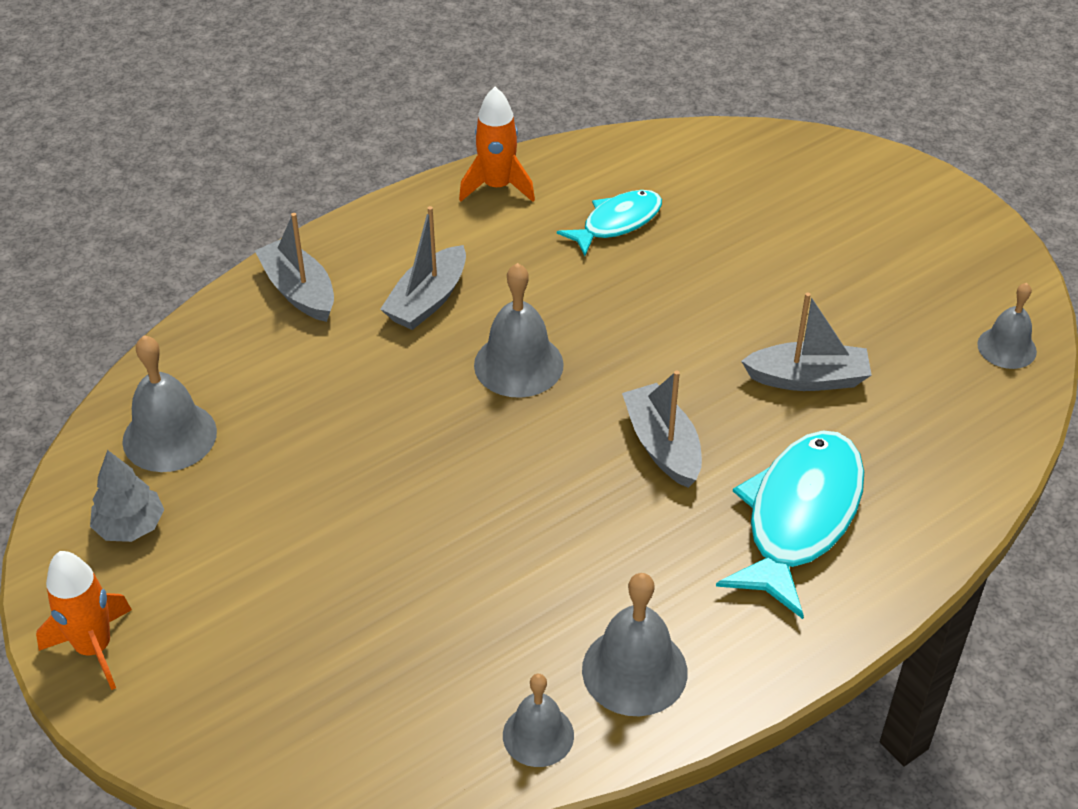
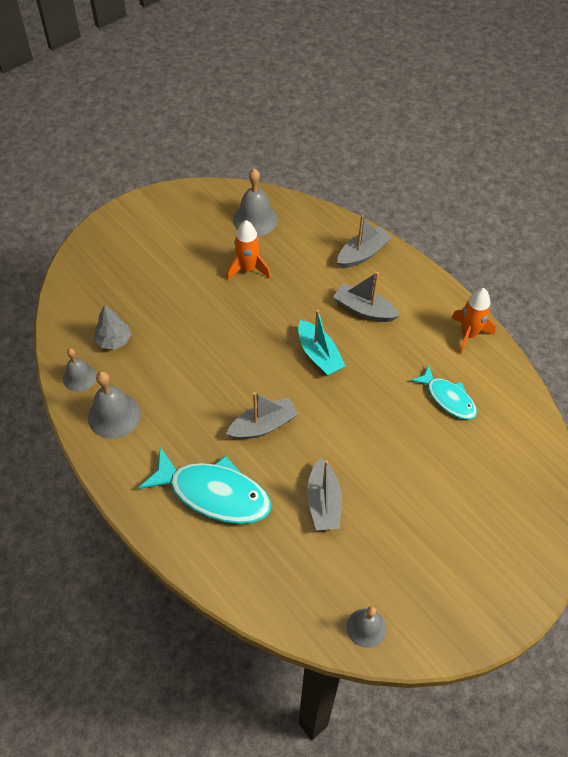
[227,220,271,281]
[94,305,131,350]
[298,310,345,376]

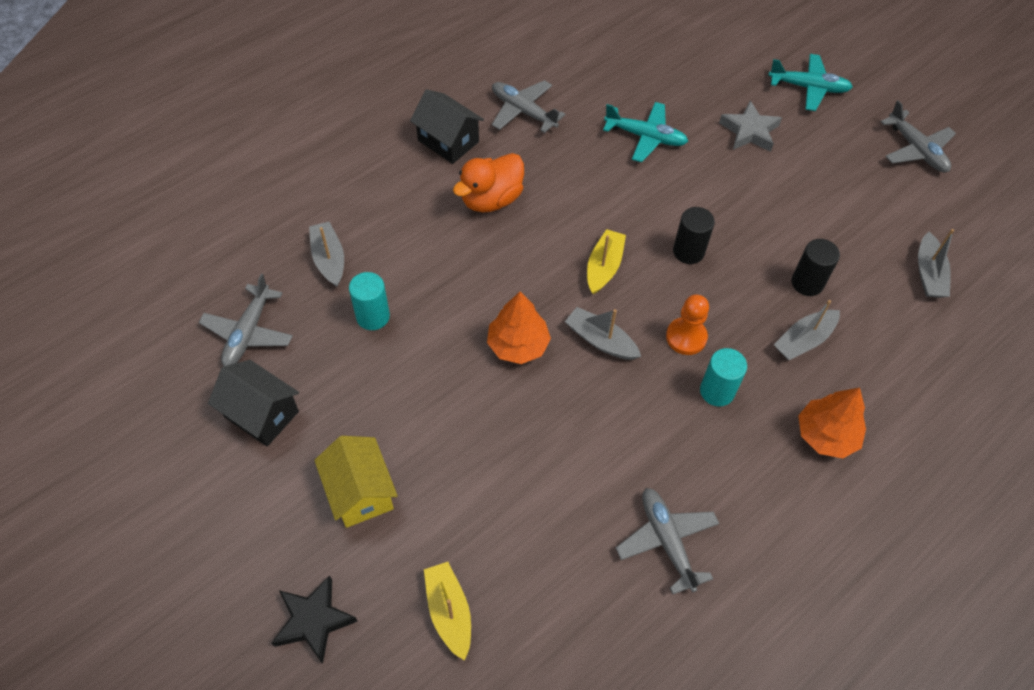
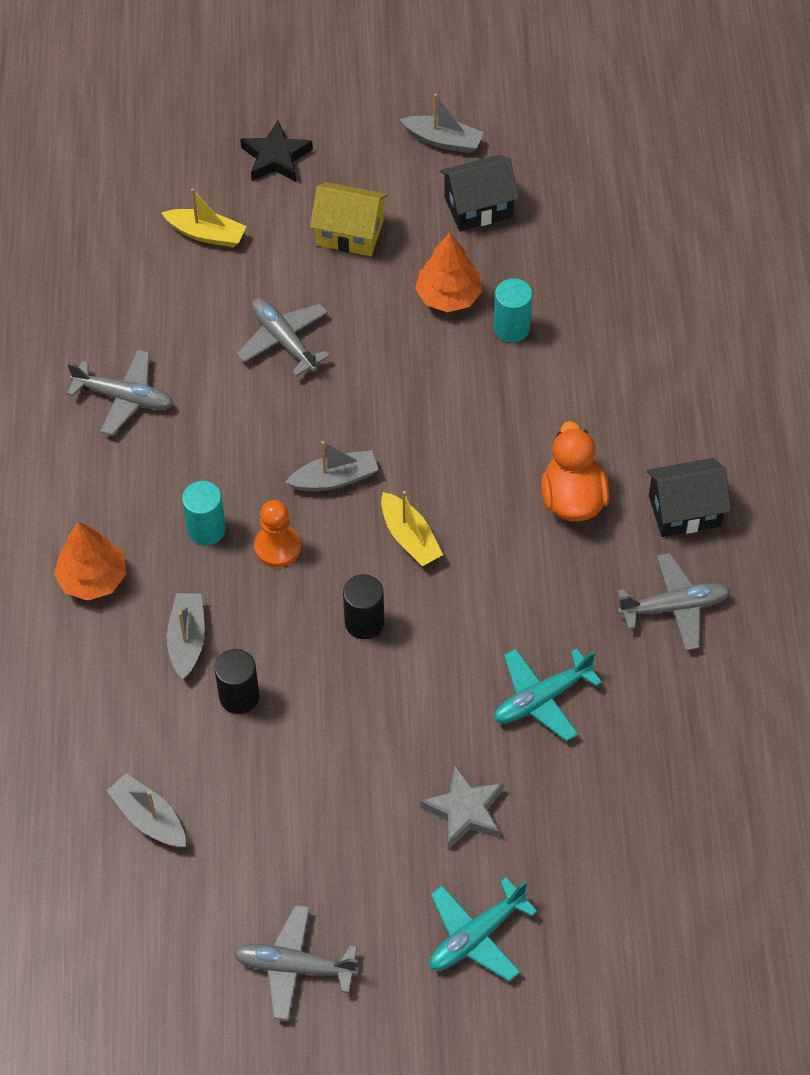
[236,298,330,377]
[400,94,484,153]
[415,233,482,312]

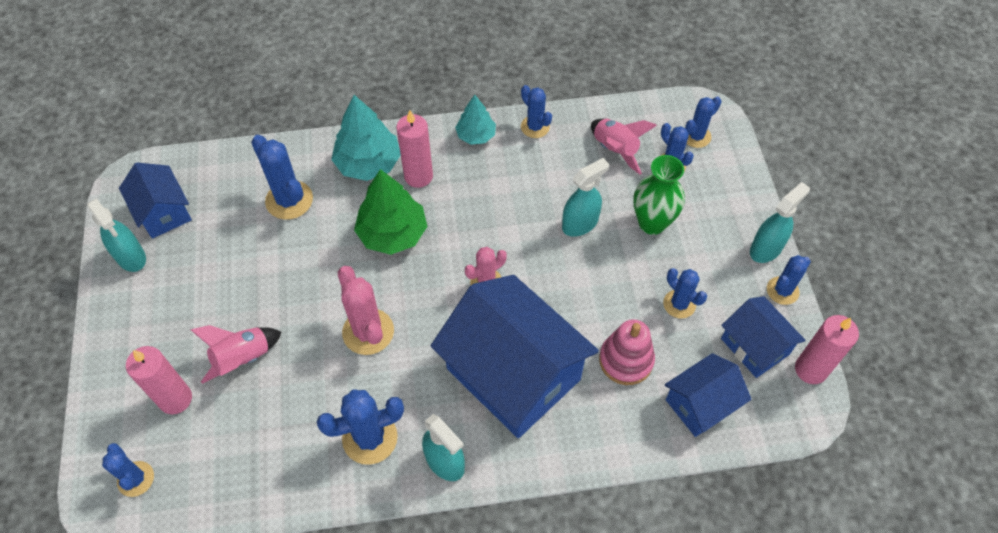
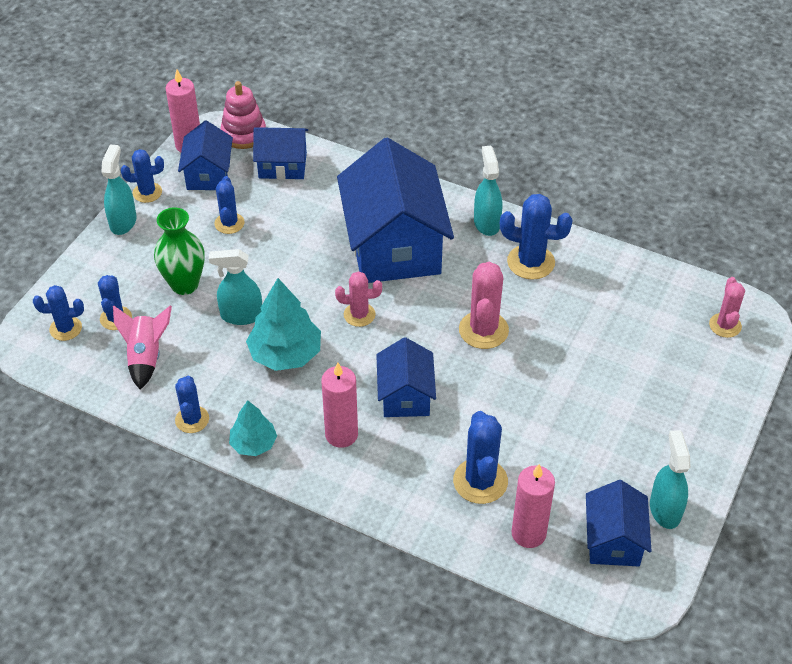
[191,325,282,384] (first image)
[511,464,555,548]
[246,278,321,371]
[220,81,266,149]
[376,337,436,417]
[709,277,745,338]
[101,145,136,235]

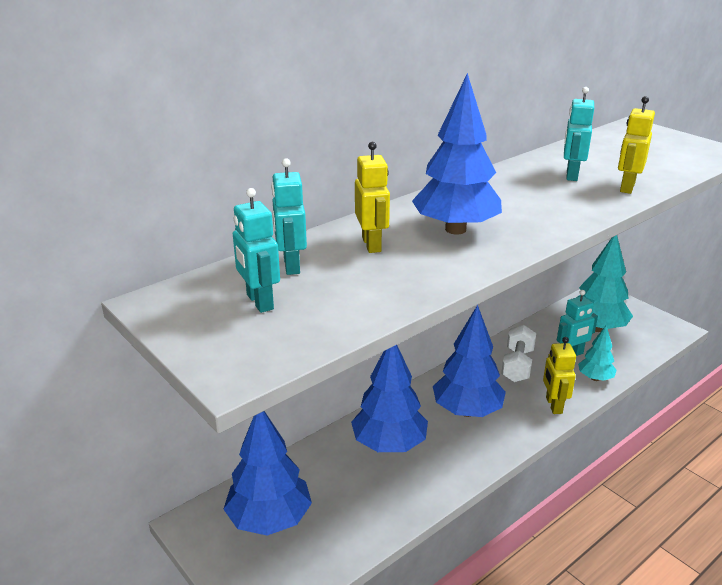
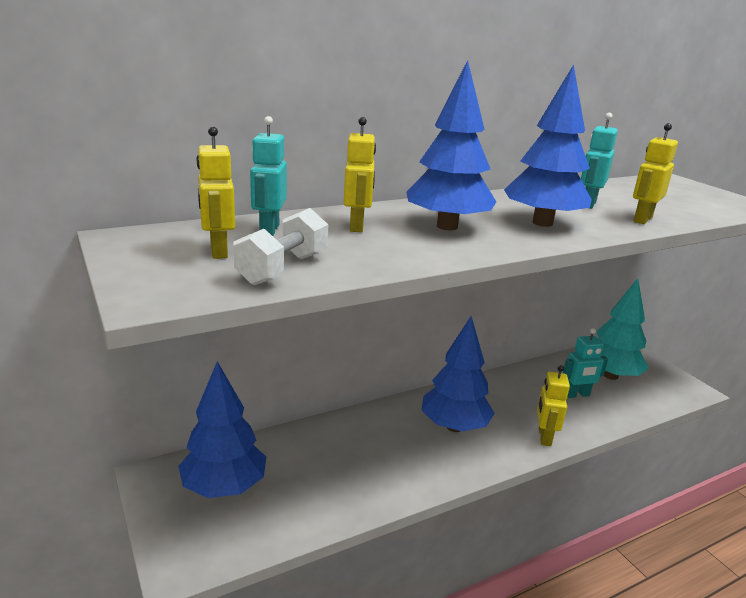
[578,325,617,381] (first image)
[504,64,592,227]
[233,208,328,285]
[196,126,235,259]

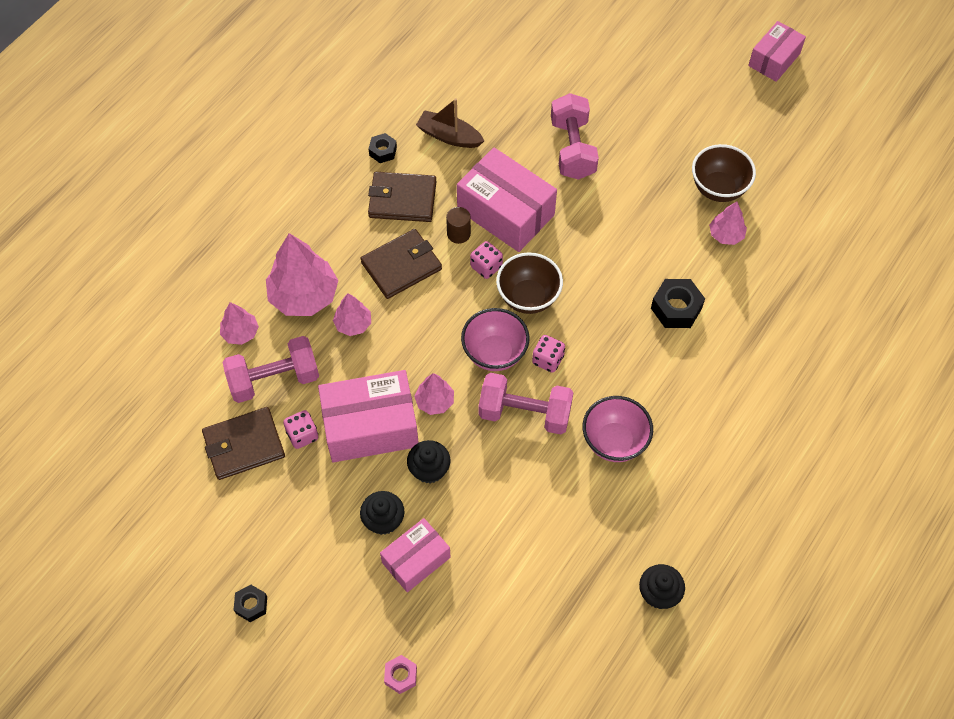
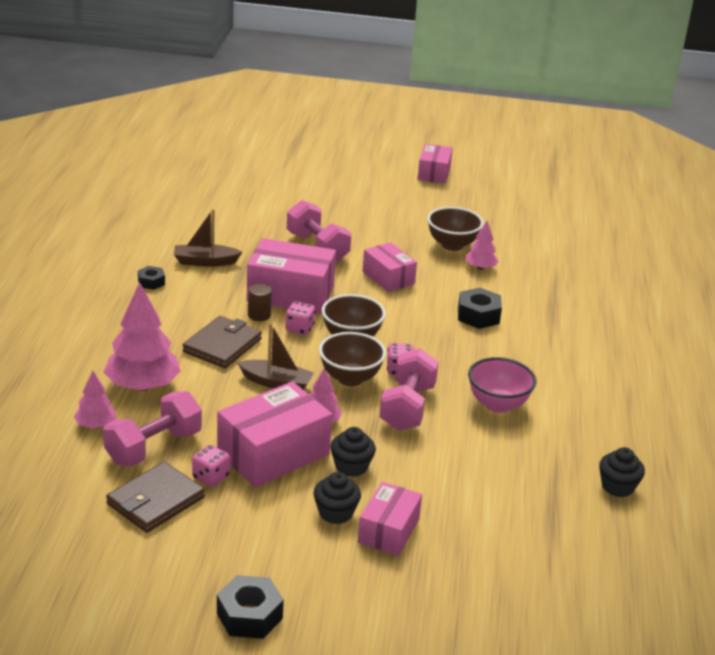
[333,293,371,336] (first image)
[368,172,437,222] (first image)
[384,655,417,694] (first image)
[237,323,314,389]
[363,242,417,292]
[319,332,386,386]
[379,349,439,431]
[217,575,284,639]

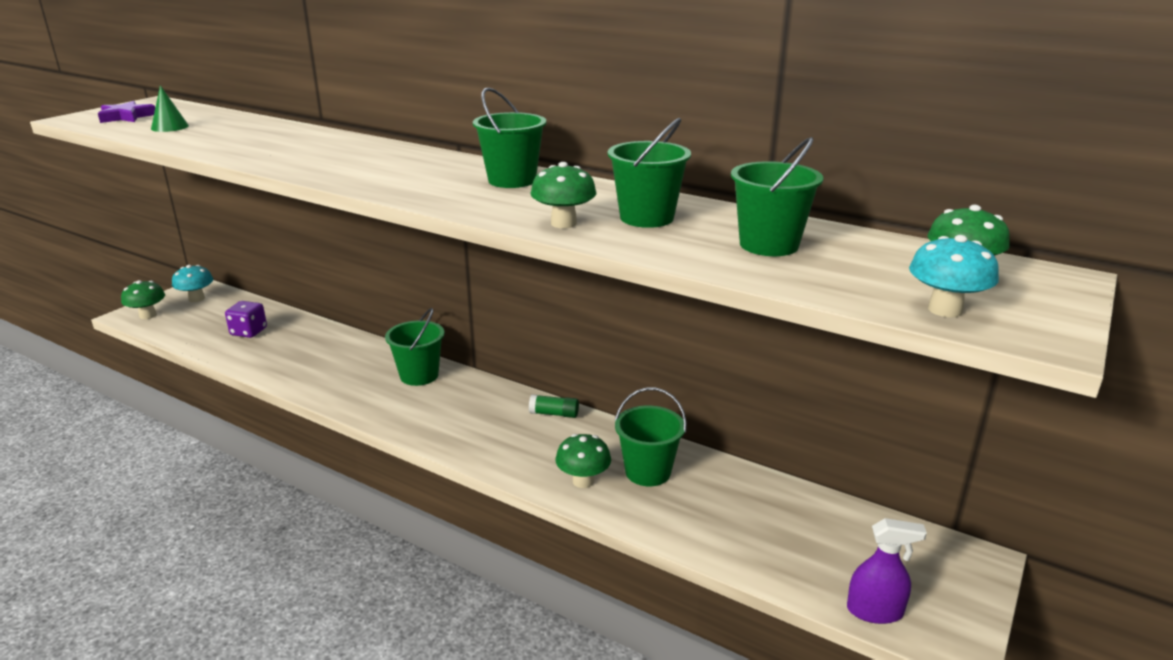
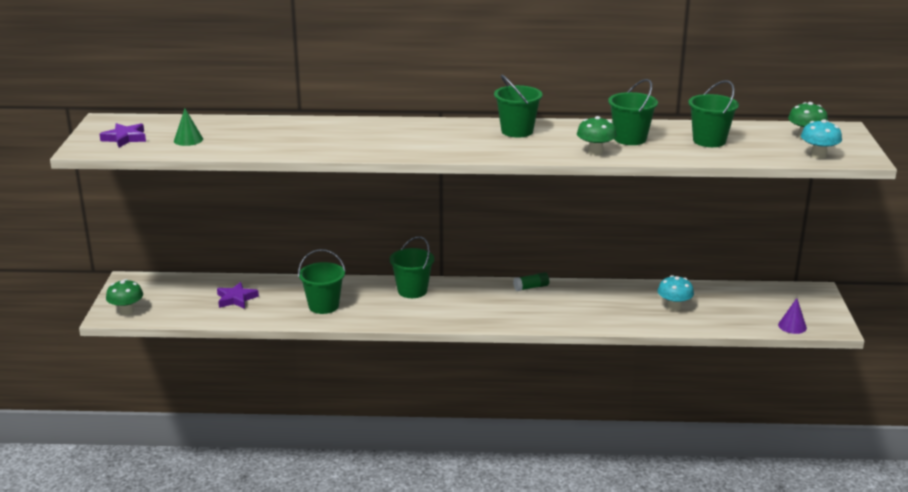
[556,434,611,488] (first image)
[657,275,694,311]
[298,249,346,314]
[217,282,259,309]
[778,298,807,334]

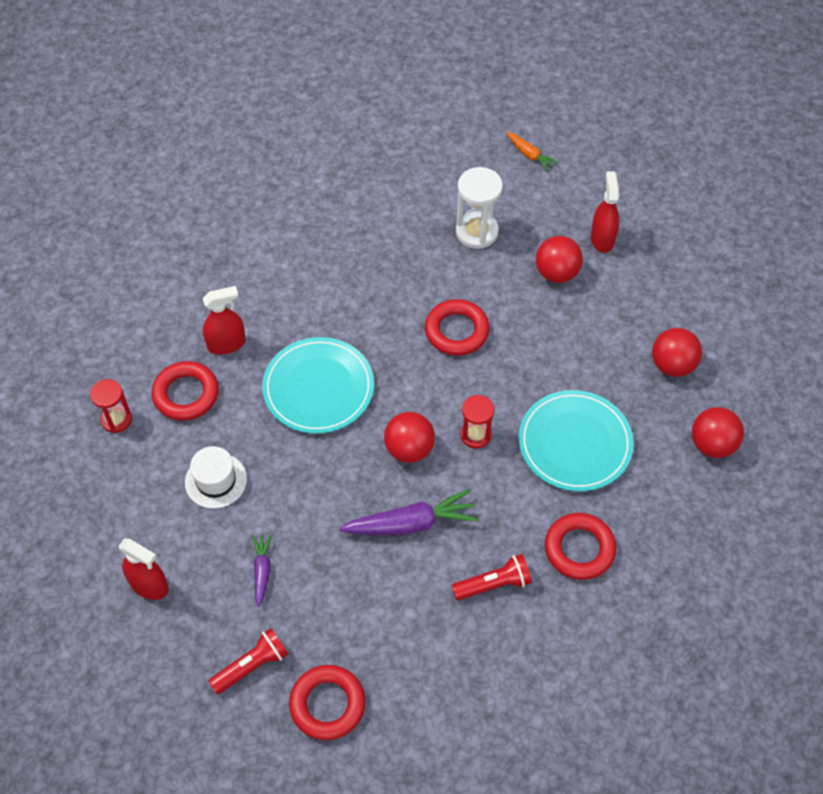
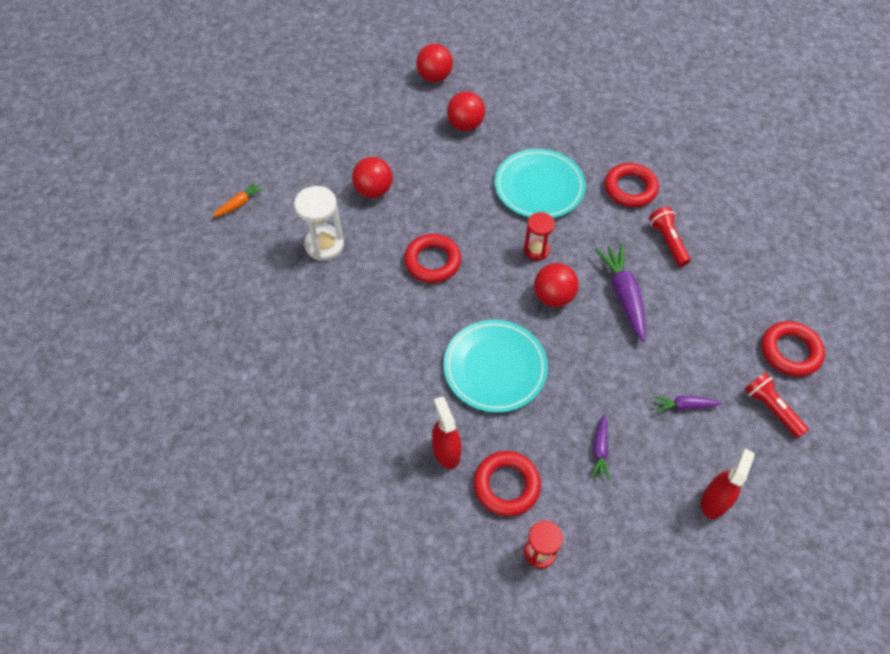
[591,171,619,253] (first image)
[416,44,453,82]
[591,414,610,481]

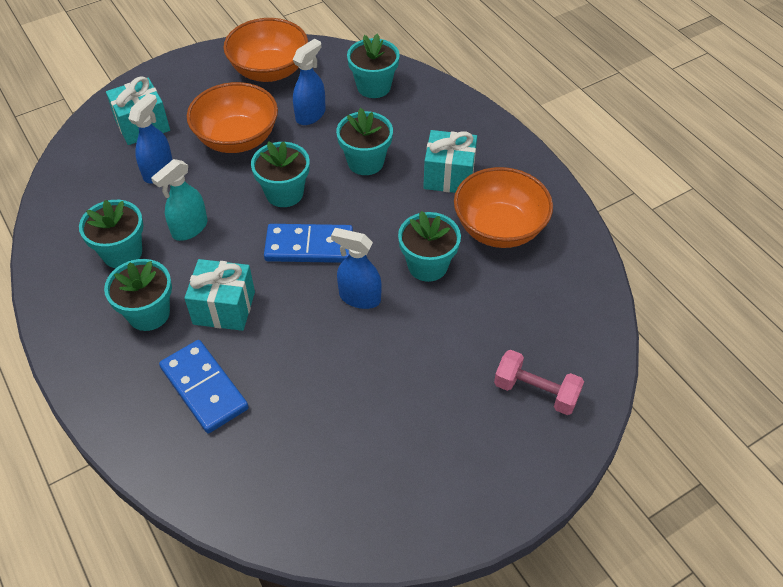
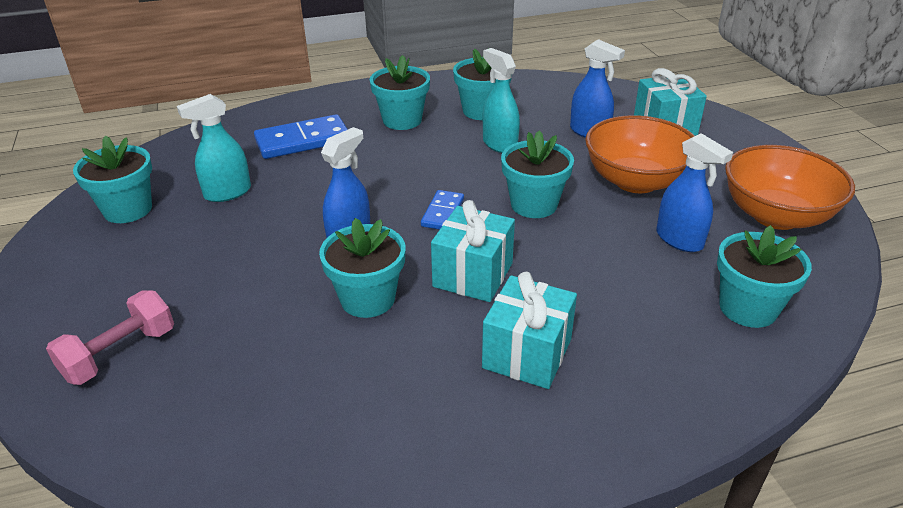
[454,167,553,248] (first image)
[177,94,251,202]
[431,200,515,302]
[73,135,152,223]
[421,190,464,230]

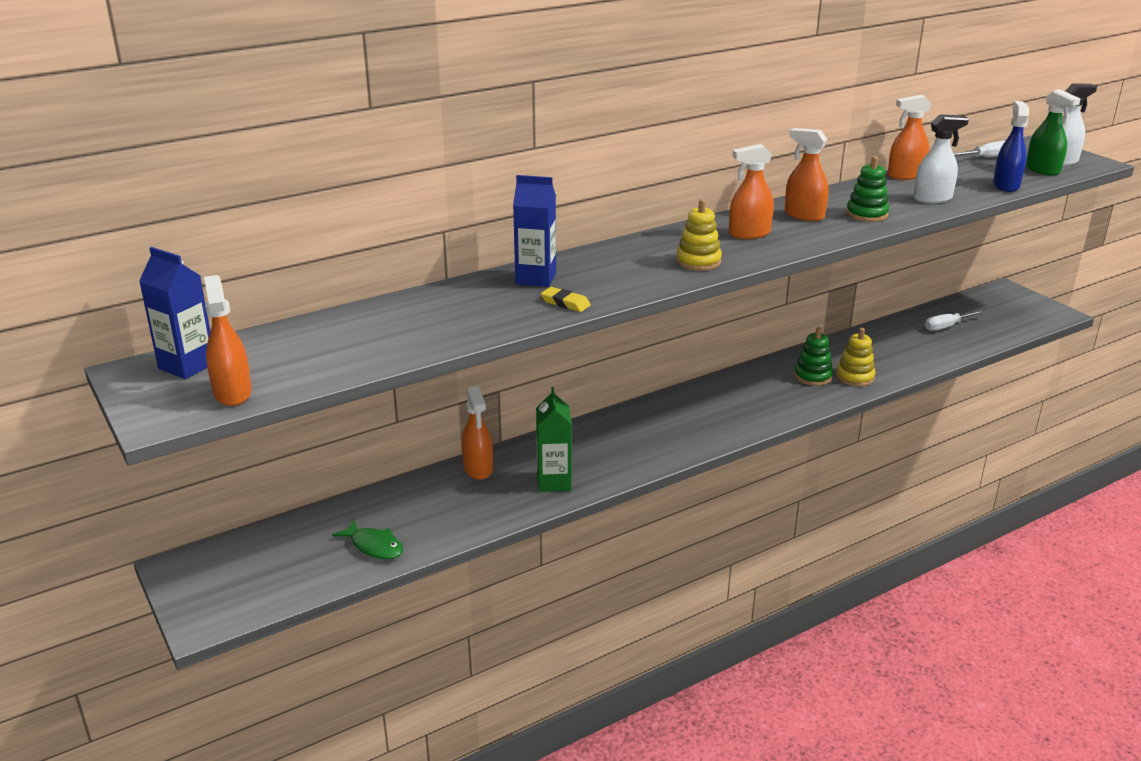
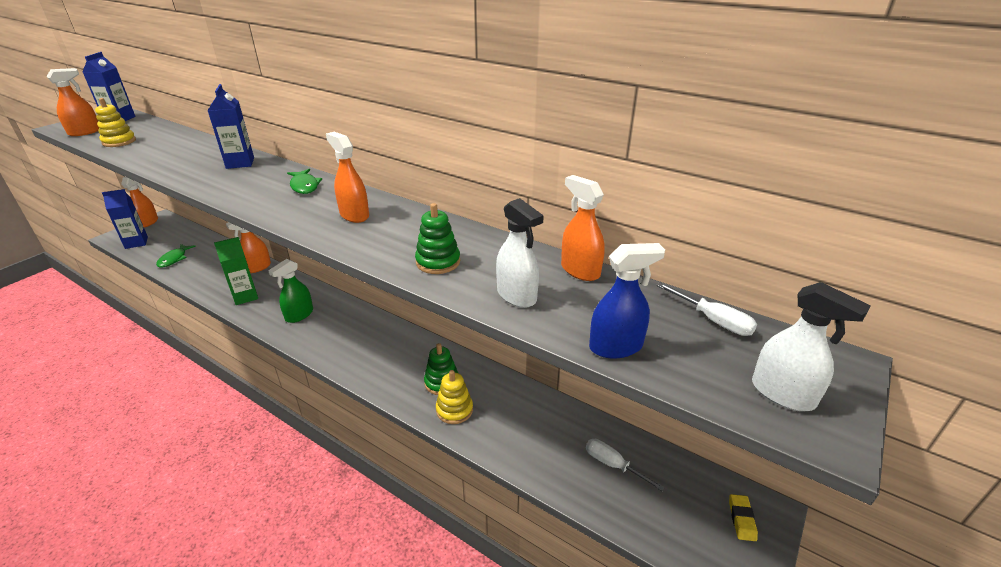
[102,189,148,249]
[287,169,322,194]
[729,494,758,541]
[95,98,136,147]
[121,177,158,228]
[268,259,313,323]

